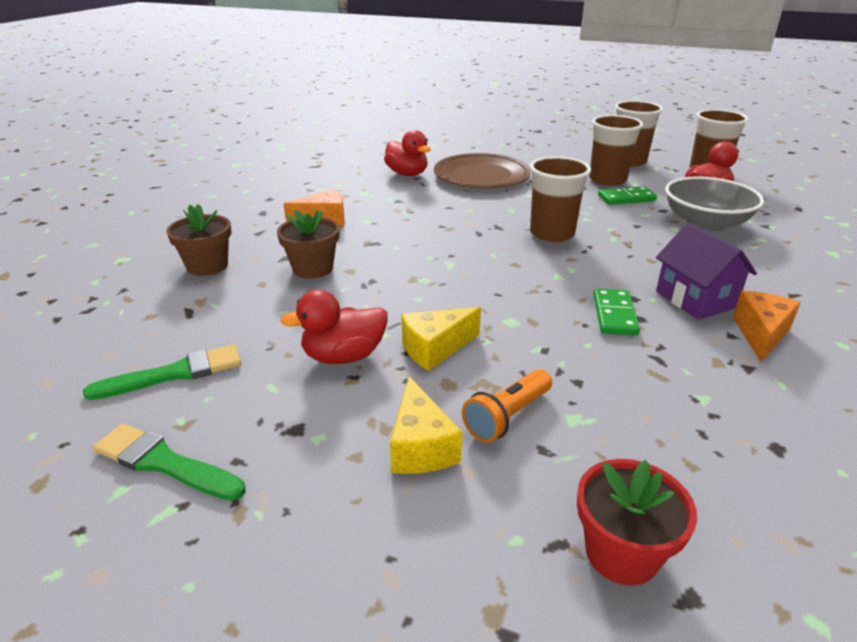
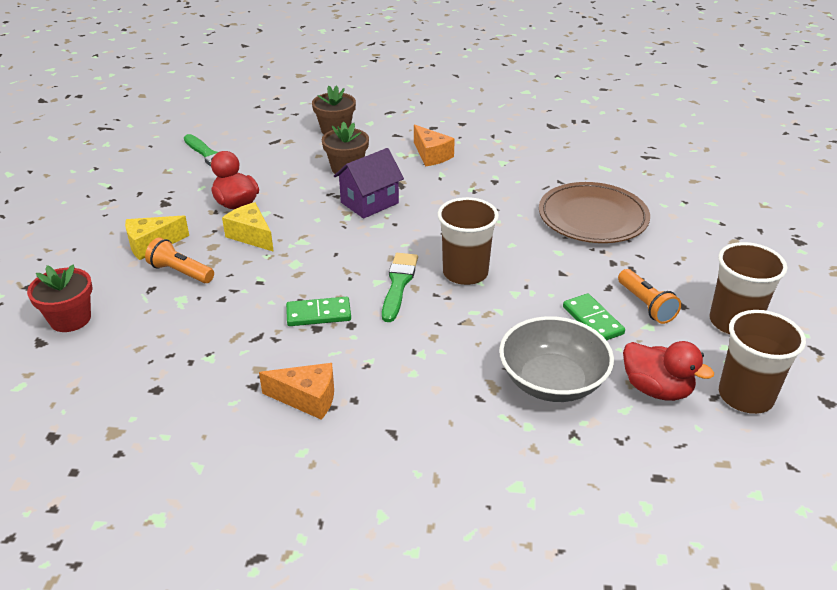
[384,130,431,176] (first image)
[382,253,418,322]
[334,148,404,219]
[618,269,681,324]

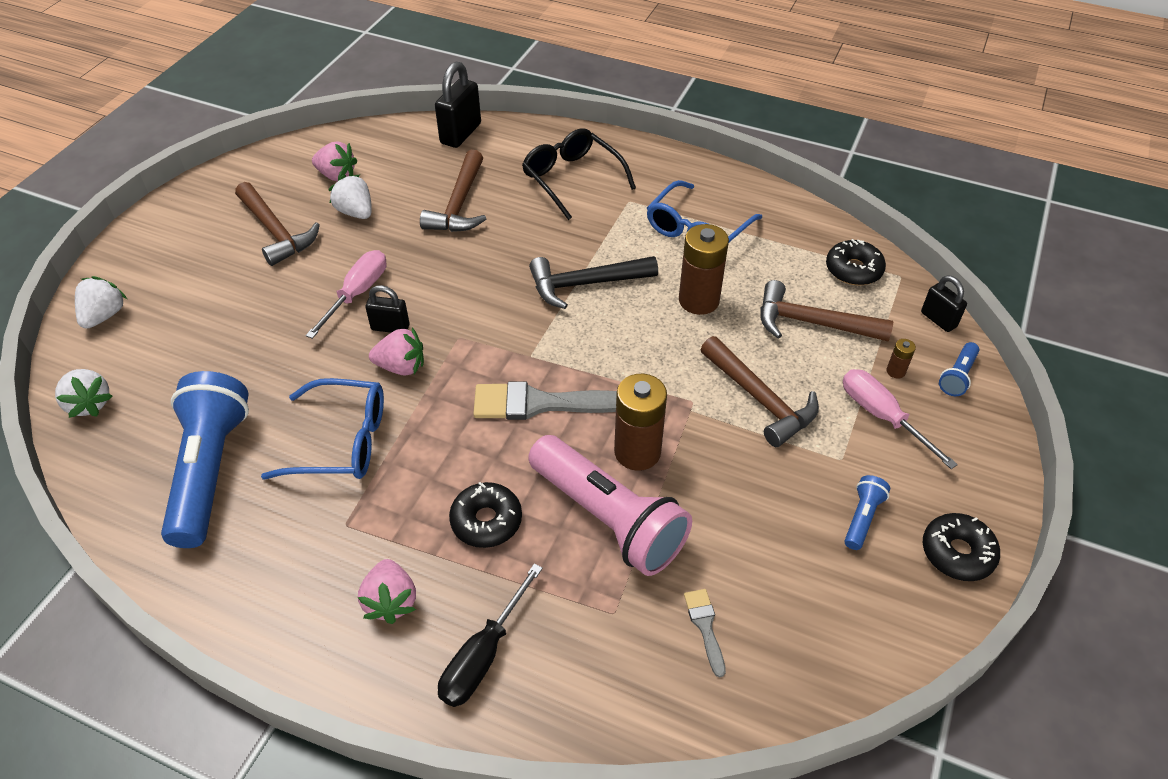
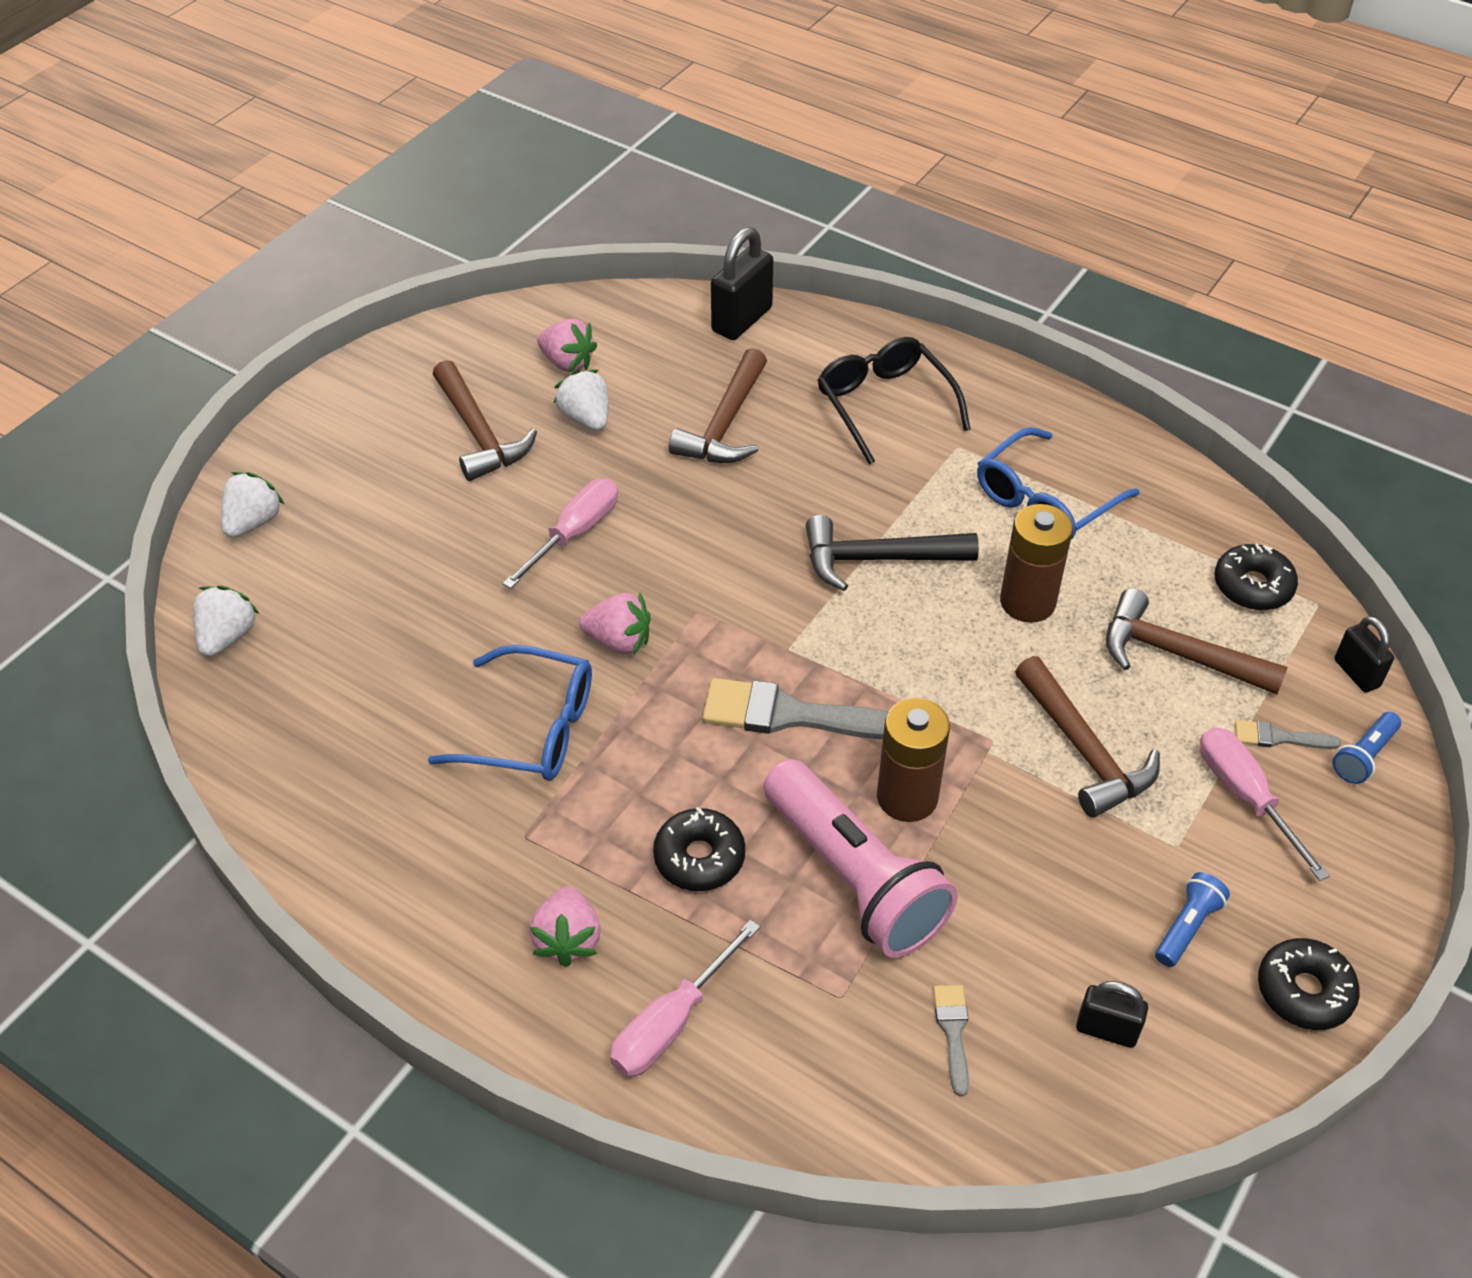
[161,371,249,548] (first image)
[1076,981,1148,1048]
[1235,720,1341,749]
[610,920,760,1077]
[193,585,259,656]

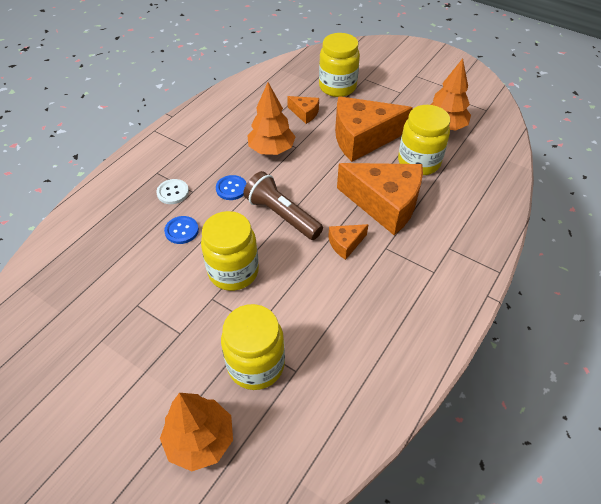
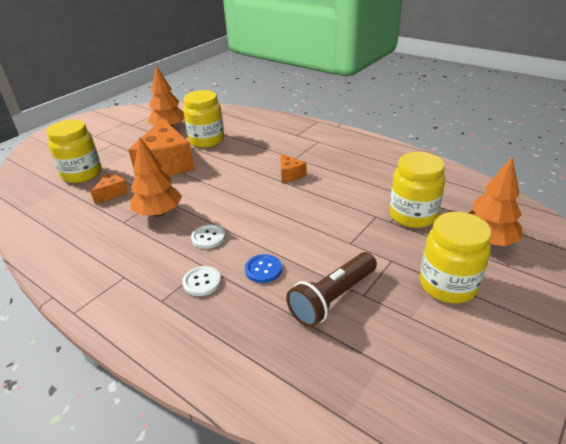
[337,163,423,235] (first image)
[420,212,492,304]
[286,252,377,327]
[191,224,226,249]

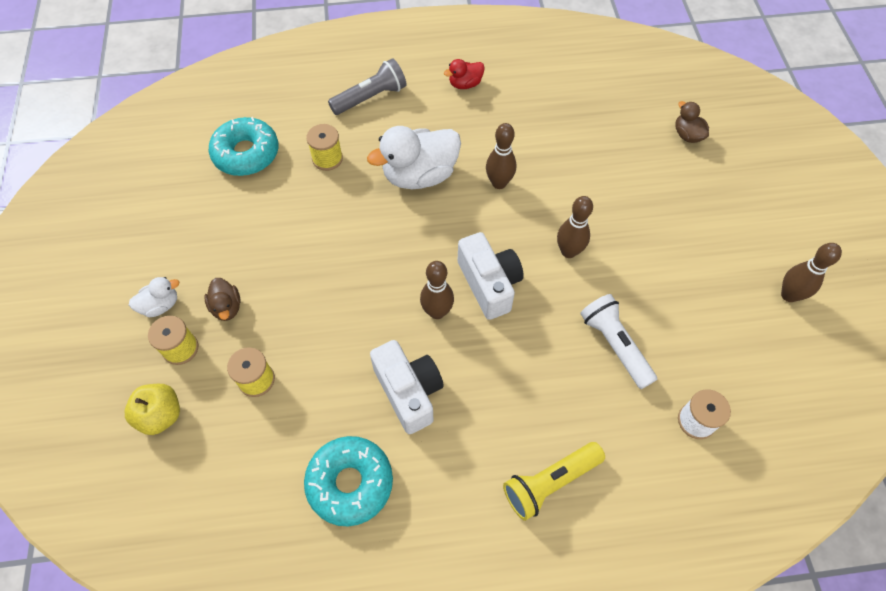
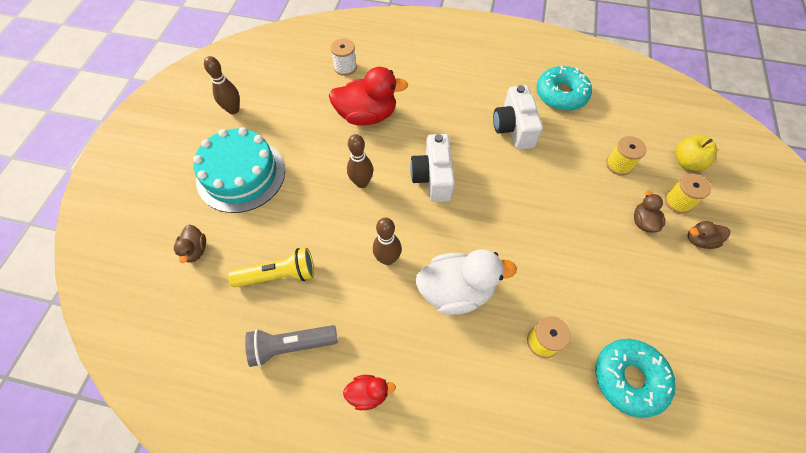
[420,261,454,319] (first image)
[193,127,285,213]
[245,325,338,367]
[228,248,314,287]
[329,67,409,126]
[687,221,730,249]

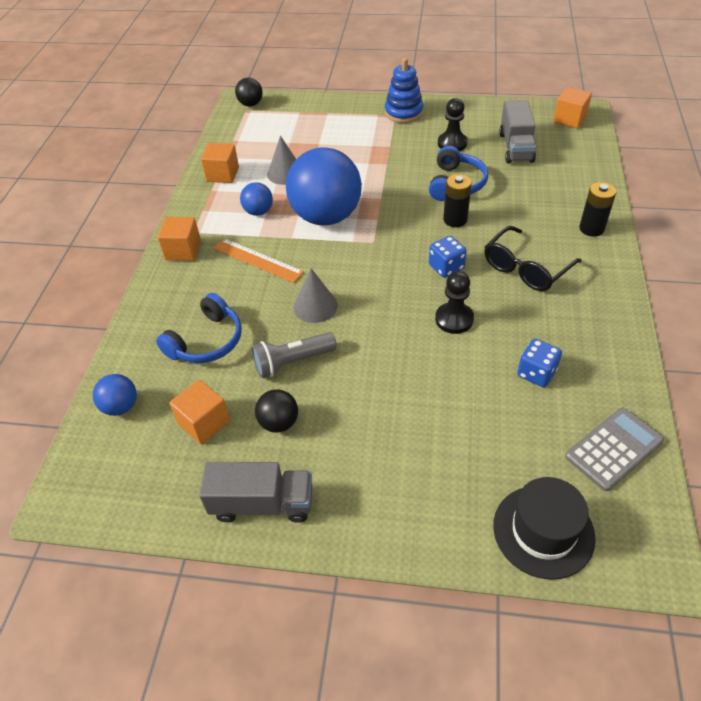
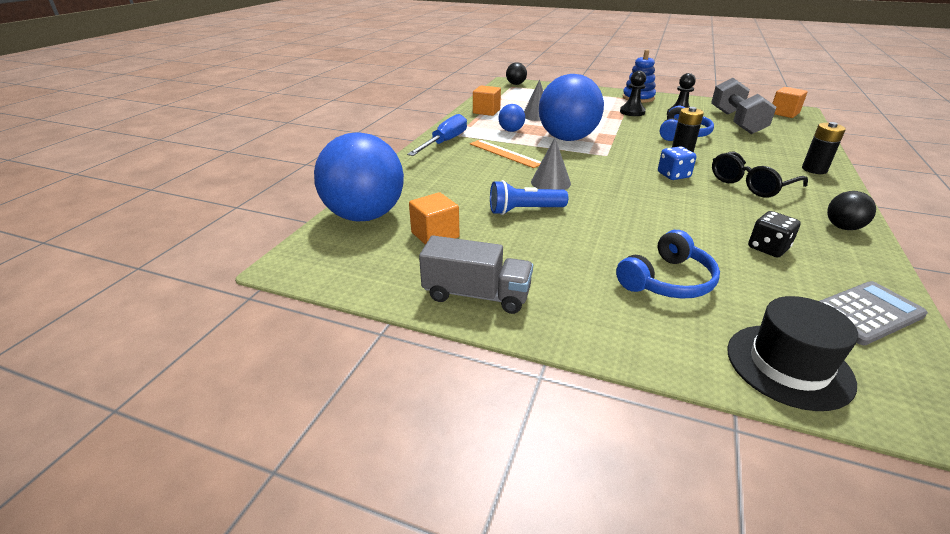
[616,230,720,299]
[827,191,876,230]
[620,71,646,116]
[407,114,467,156]
[711,78,776,134]
[490,180,568,215]
[748,211,801,257]
[314,132,404,221]

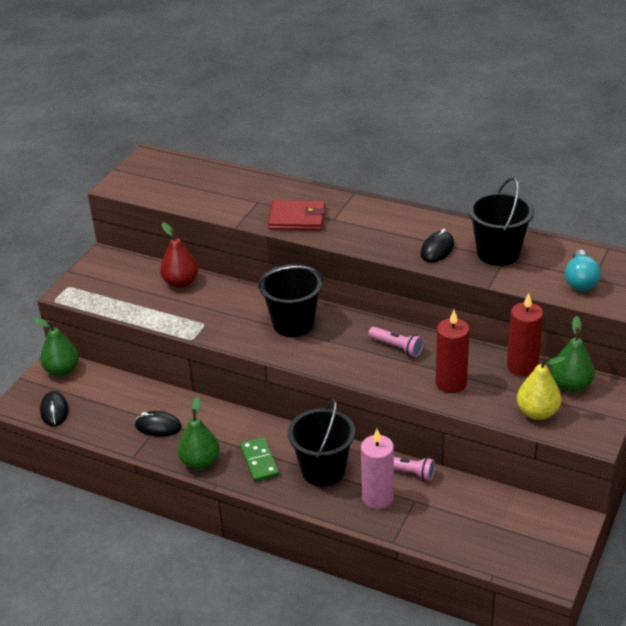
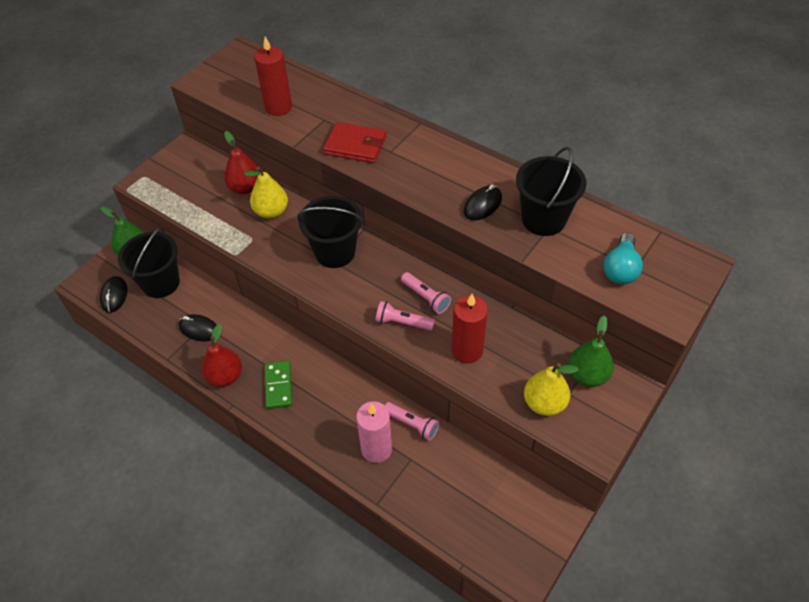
[244,167,288,219]
[376,301,435,331]
[118,227,180,298]
[254,36,292,116]
[201,324,242,387]

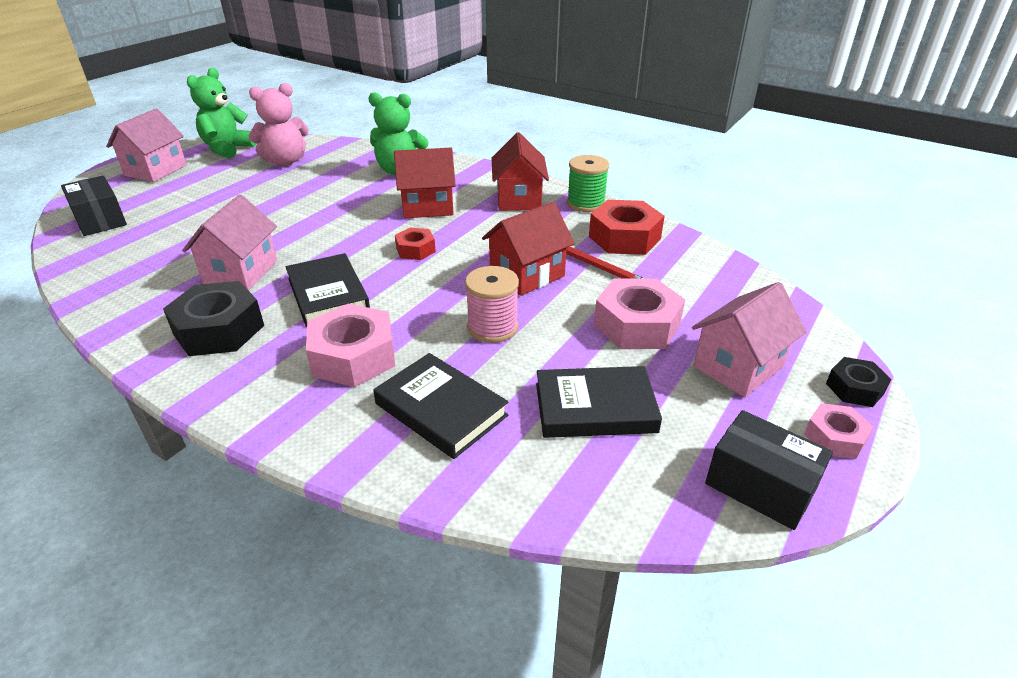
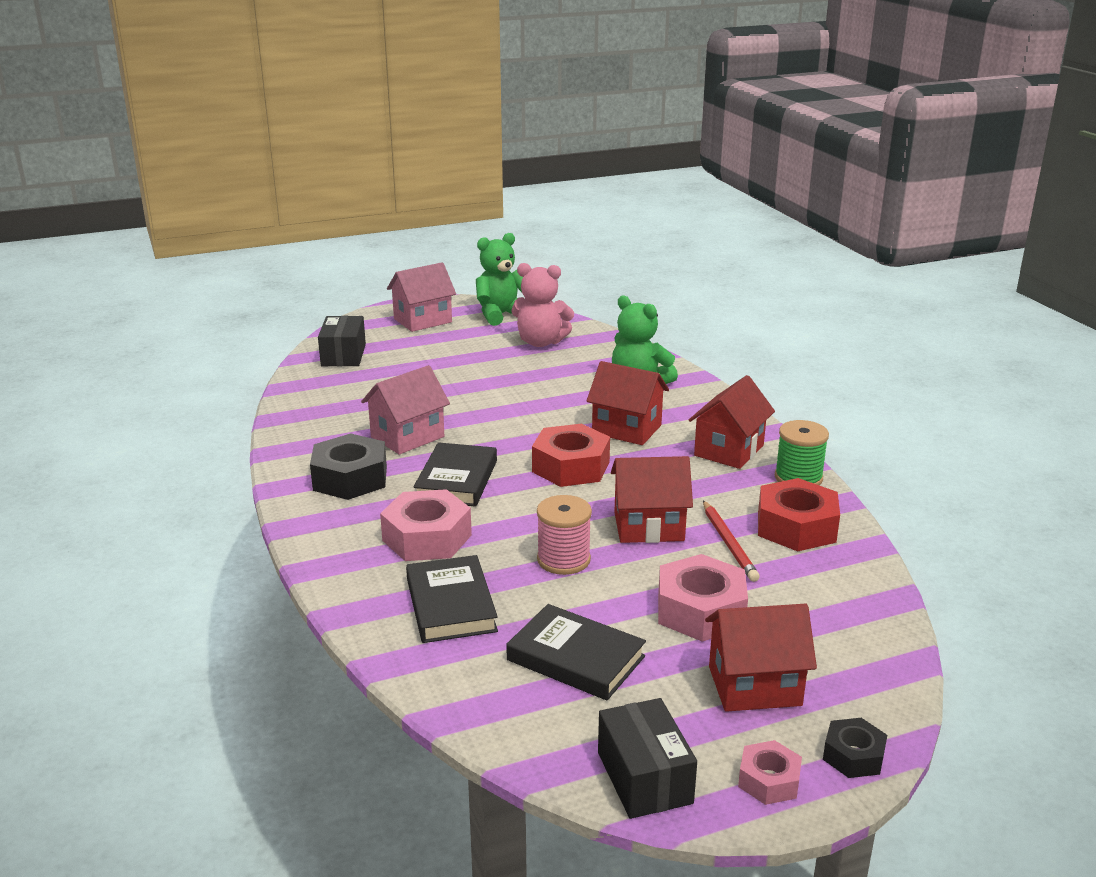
[705,604,817,712]
[532,424,610,487]

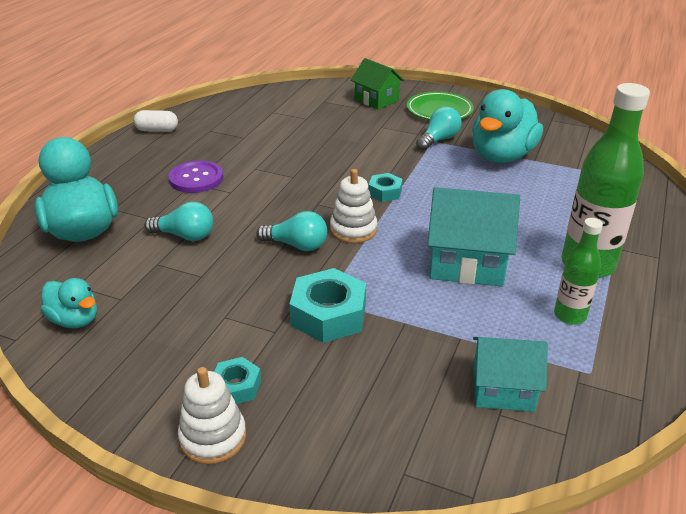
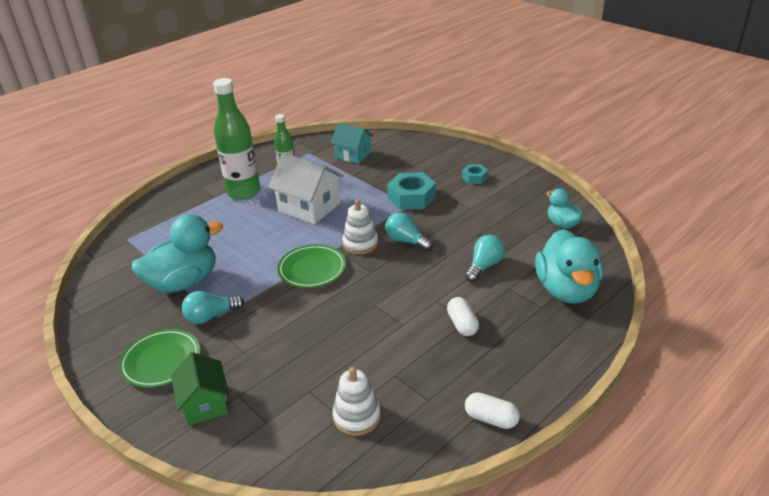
[332,367,381,436]
[447,297,479,336]
[277,244,346,288]
[268,153,344,224]
[465,235,505,282]

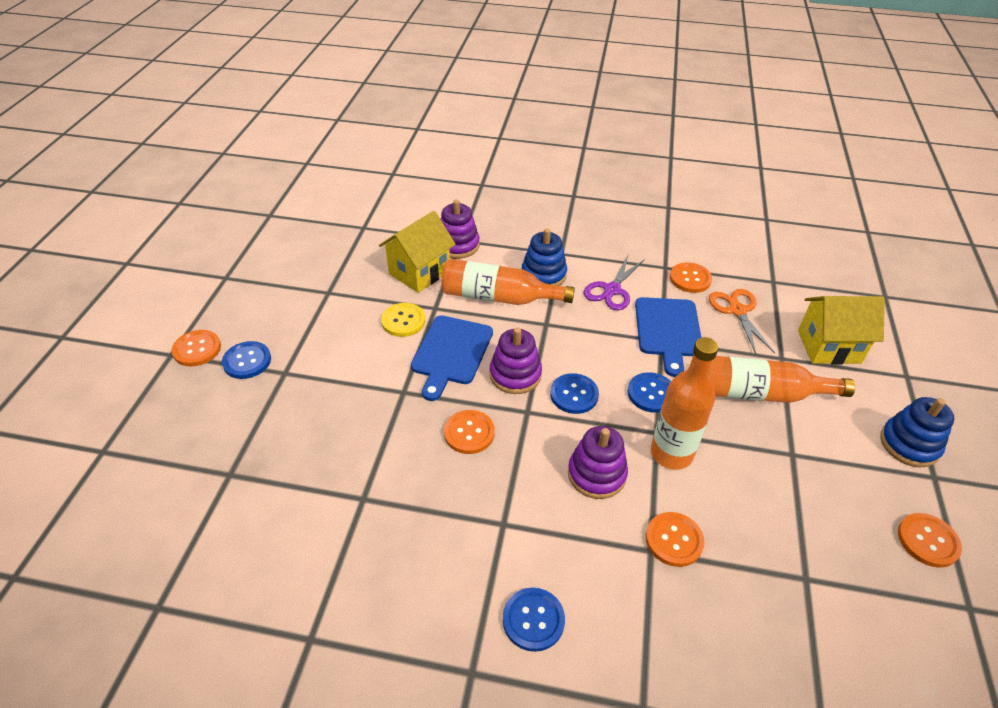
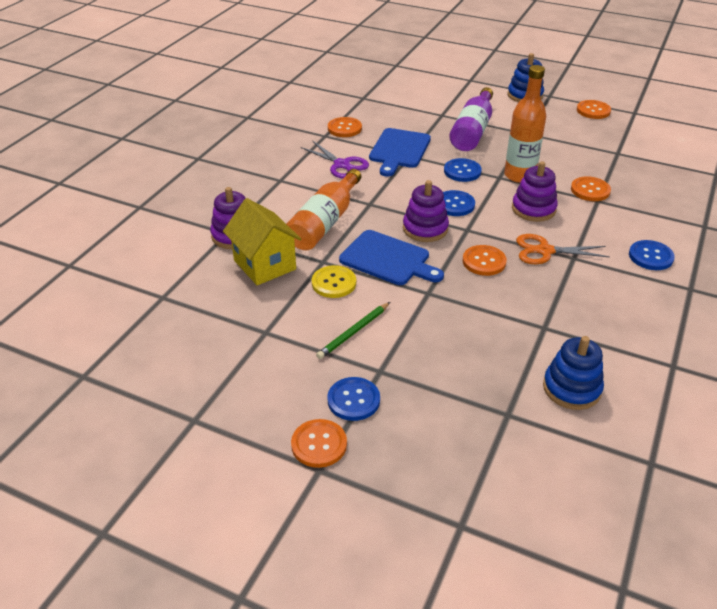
[798,296,885,365] (first image)
[316,302,390,359]
[543,336,604,410]
[516,234,610,264]
[449,87,493,151]
[369,128,431,177]

